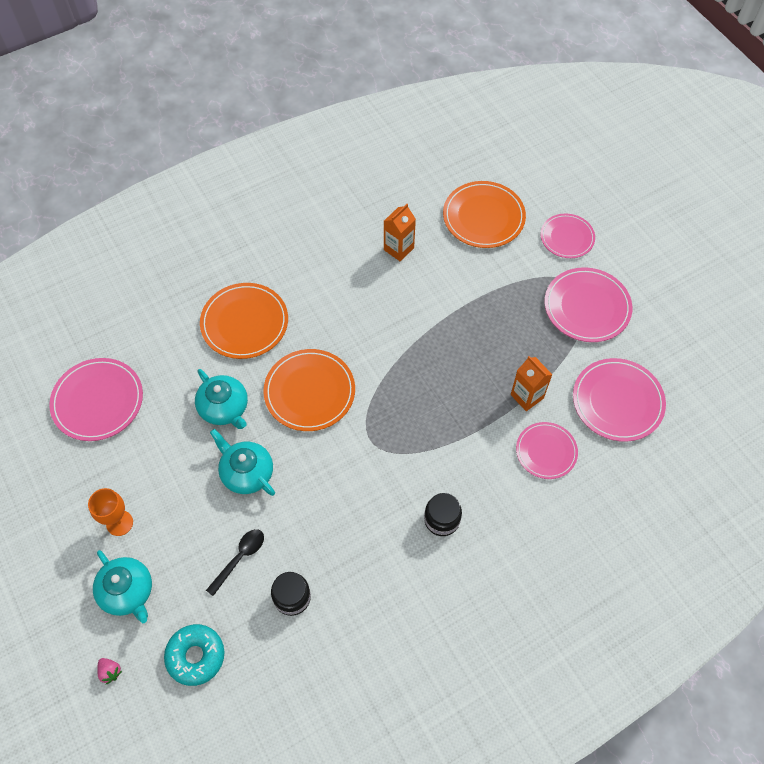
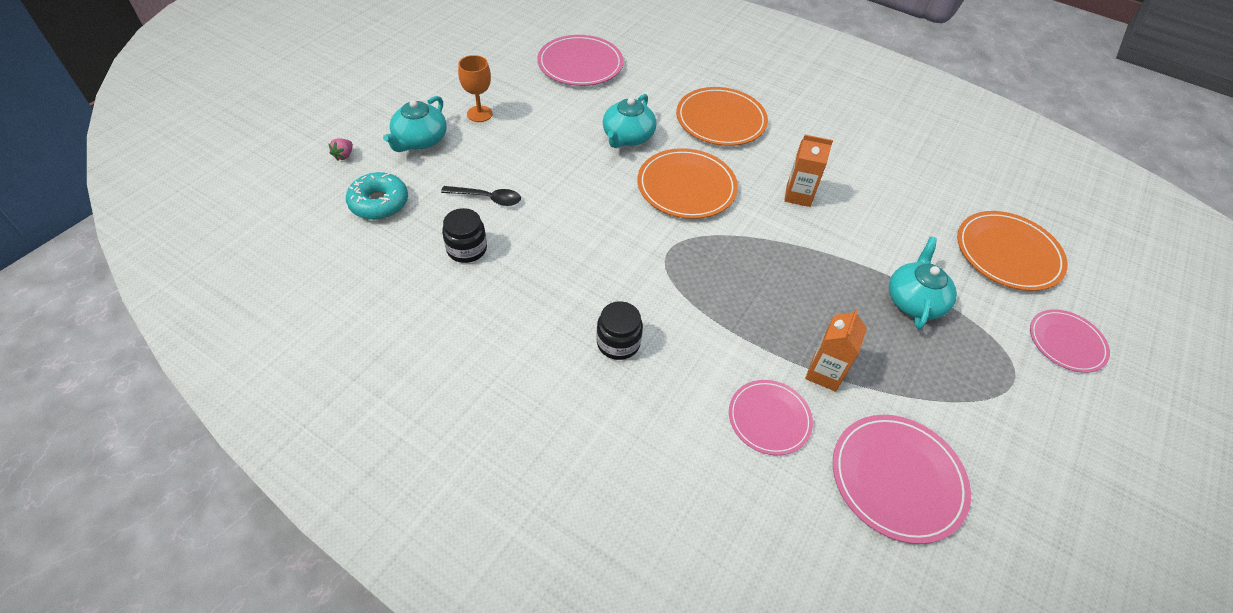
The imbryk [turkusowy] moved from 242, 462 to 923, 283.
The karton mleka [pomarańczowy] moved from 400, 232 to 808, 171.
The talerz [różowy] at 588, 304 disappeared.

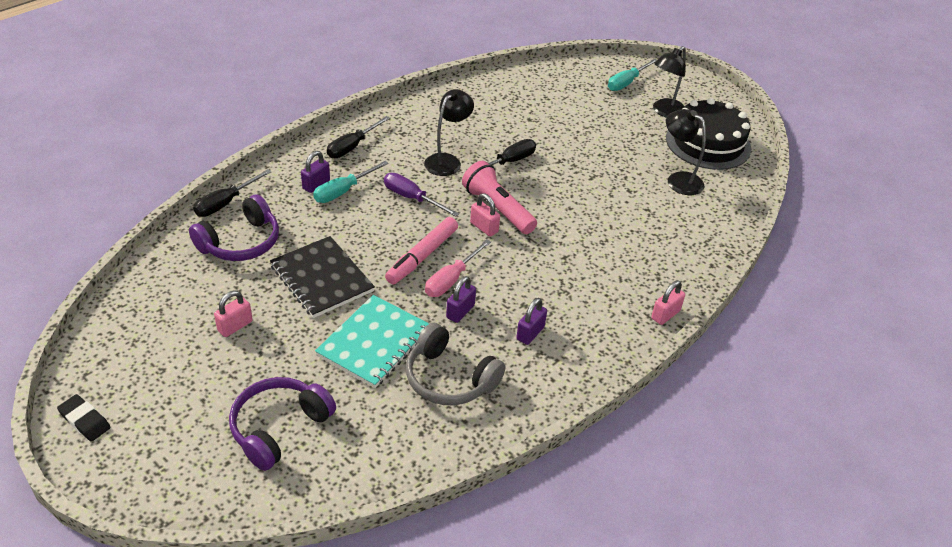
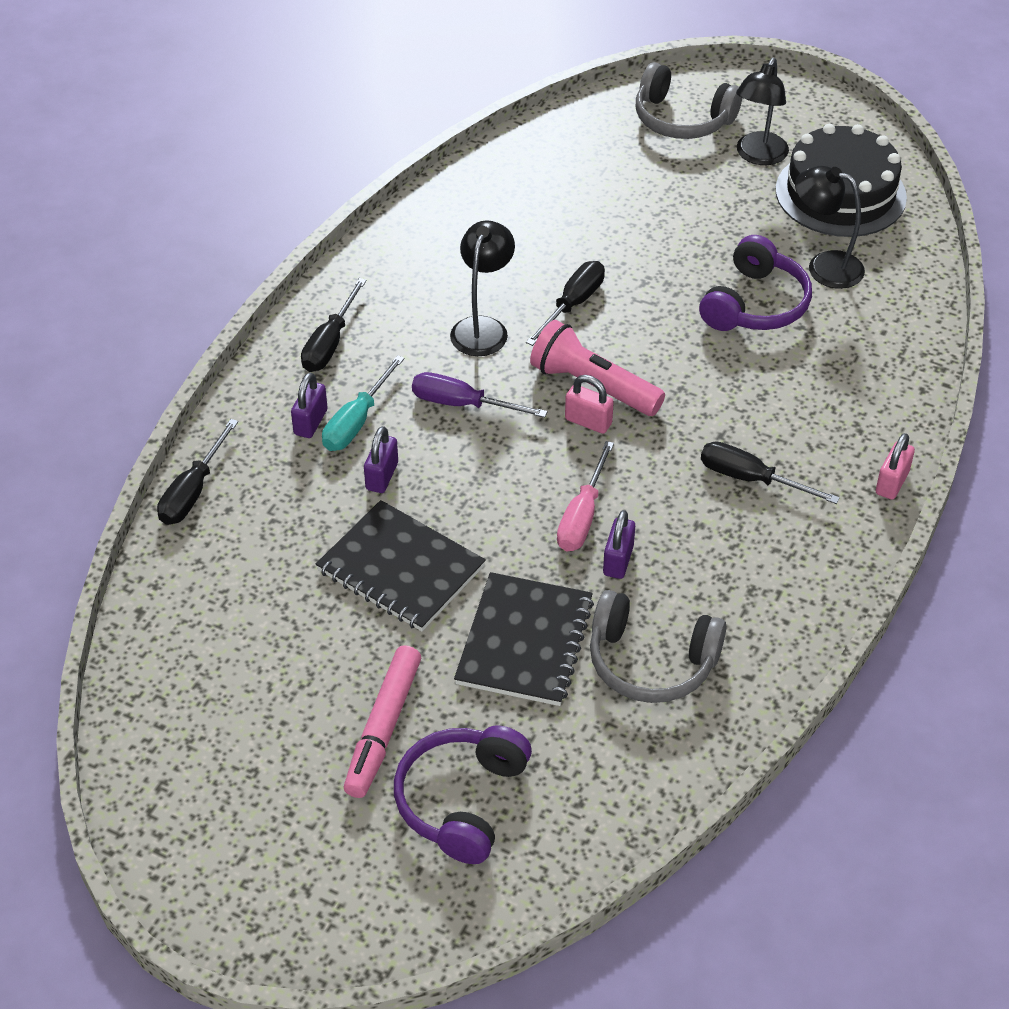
The gumka do mazania [czarny] at 84, 418 disappeared.
The słuchawki [fioletowy] moved from 234, 227 to 755, 283.
The kłódka [różowy] at 233, 314 disappeared.
The zeszyt [turkusowy] at 372, 341 became the zeszyt [czarny] at 524, 639.
The flamaster [różowy] moved from 421, 251 to 382, 721.
The kłódka [fioletowy] moved from 531, 321 to 381, 459.
The śrubokręt [turkusowy] at 632, 75 was replaced by the słuchawki [szary] at 689, 100.
The śrubokręt [czarny] at 770, 473 appeared.

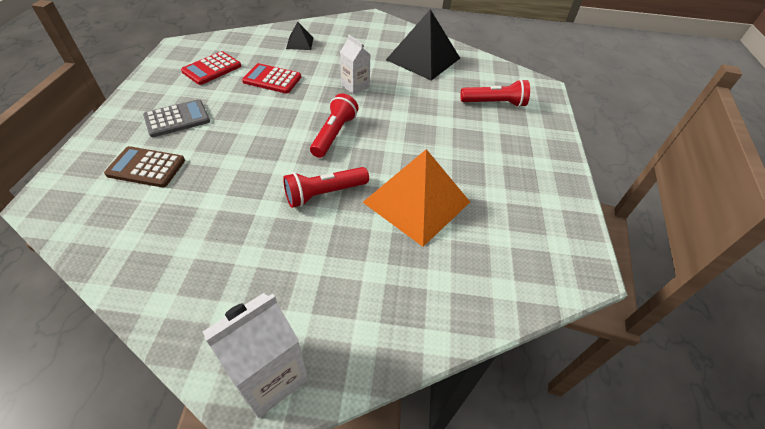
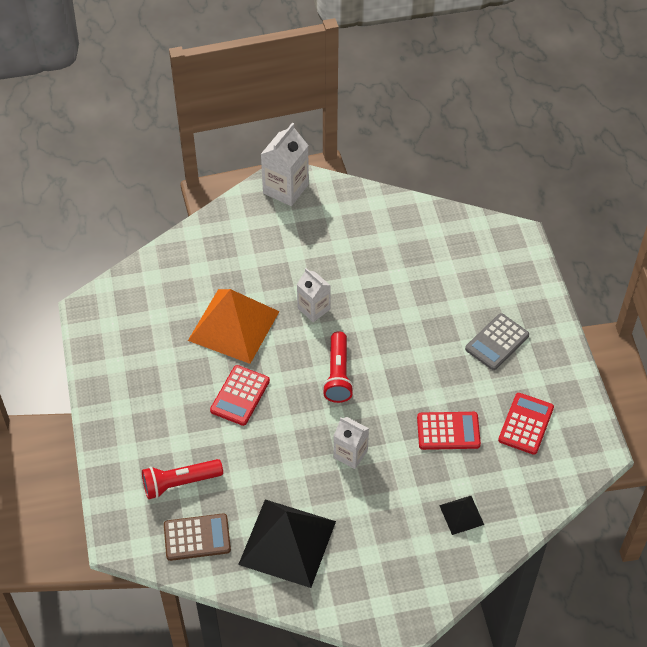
The kalkulator [brązowy] moved from 144, 166 to 197, 537.
The latarka [czerwony] at 326, 187 was replaced by the karton mleka [biały] at 314, 295.
The kalkulator [czerwony] at 240, 395 appeared.

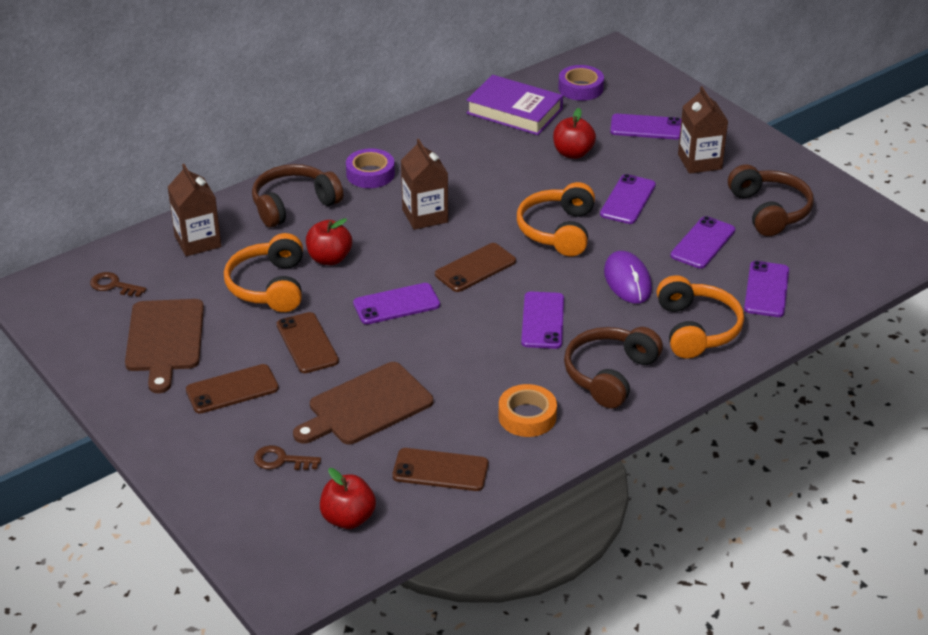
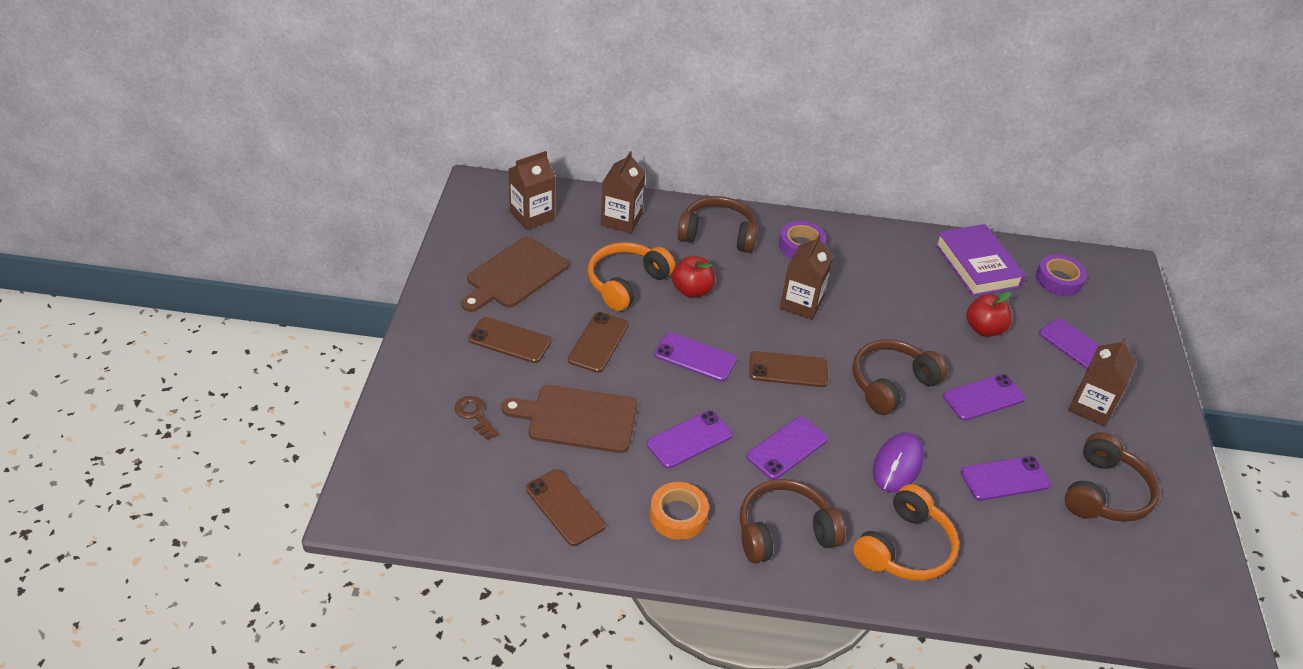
The klucz [brązowy] at 118, 284 was replaced by the karton mleka [brązowy] at 532, 190.
The jabłko [czerwony] at 348, 498 disappeared.
The słuchawki [pomarańczowy] at 556, 219 became the słuchawki [brązowy] at 900, 377.
The telefon [fioletowy] moved from 766, 289 to 690, 439.

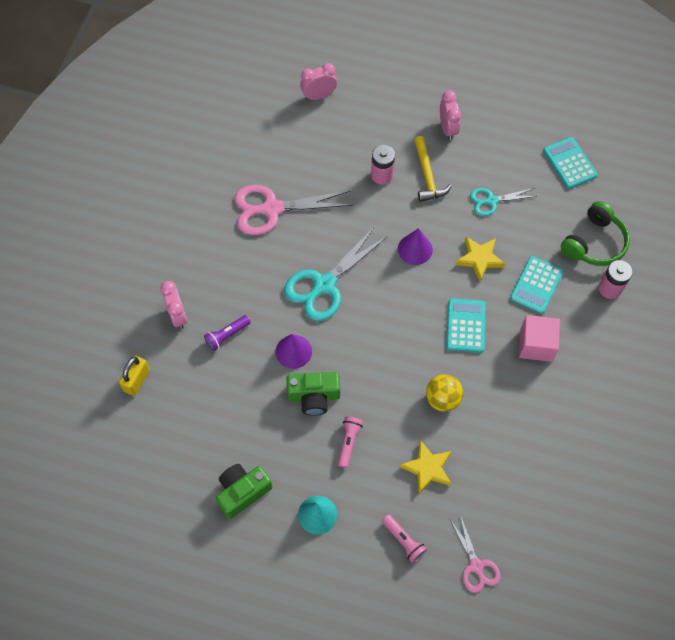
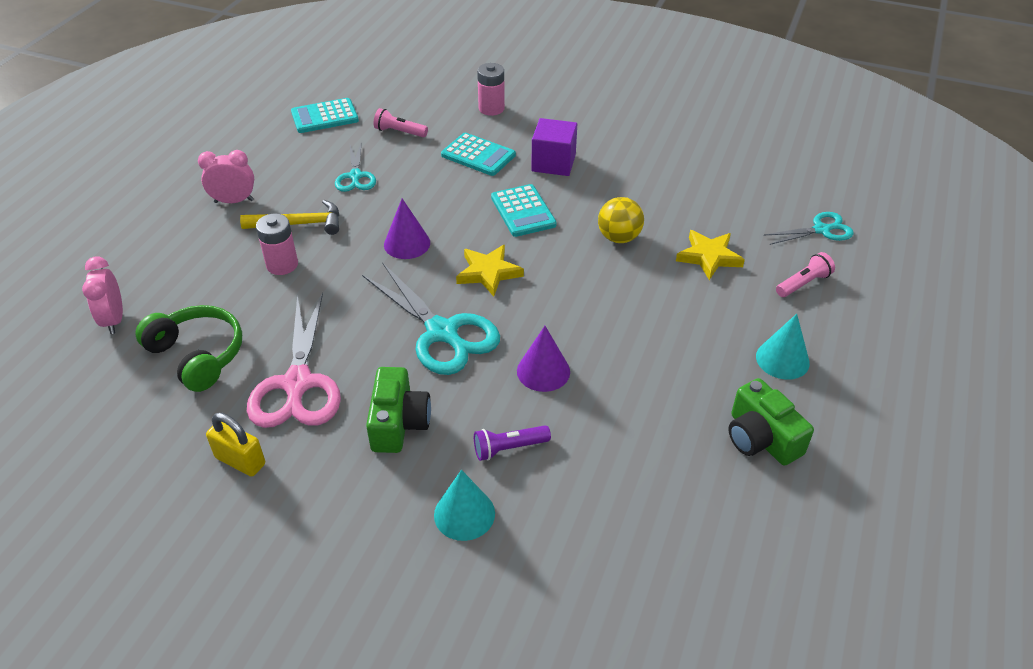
The kłódka [żółty] moved from 134, 376 to 235, 445.
The budzik [różowy] at 173, 305 was replaced by the stożek [turkusowy] at 464, 505.
The latarka [fioletowy] at 227, 333 turned 105 degrees clockwise.
The aparat fotograficzny [zielony] moved from 313, 394 to 398, 410.
The latarka [różowy] moved from 350, 442 to 401, 122.
The kalkulator [turkusowy] at 466, 325 turned 120 degrees counterclockwise.
The nożyczki [różowy] at 475, 554 became the nożyczki [turkusowy] at 809, 228.
The gwiazda [żółty] moved from 480, 259 to 490, 271.
The sześcian [różowy] at 539, 338 became the sześcian [fioletowy] at 554, 147.
The słuchawki [zielony] moved from 595, 233 to 188, 348.

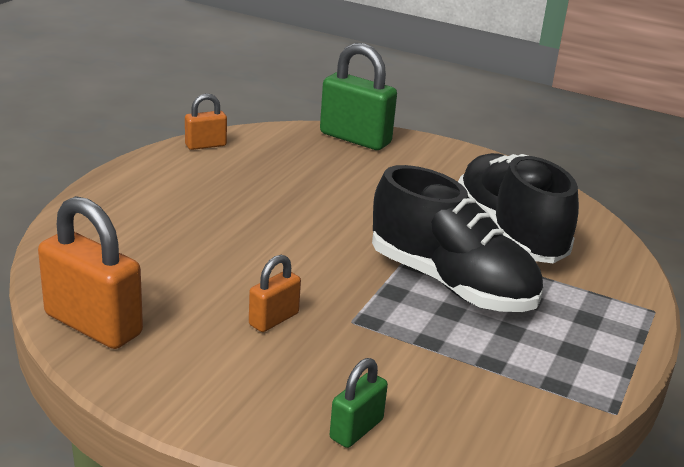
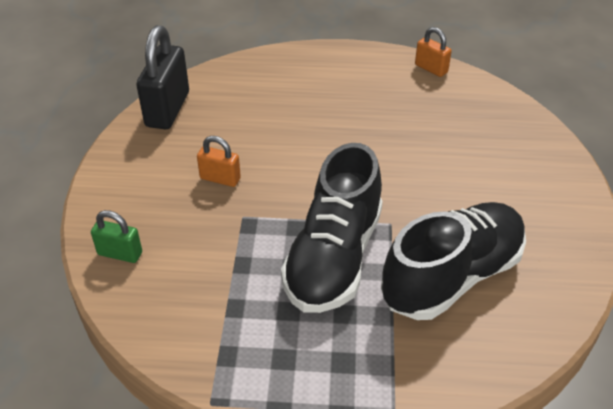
The kłódka [pomarańczowy] at 90, 272 became the kłódka [czarny] at 162, 77.
The kłódka [zielony] at 358, 96 disappeared.

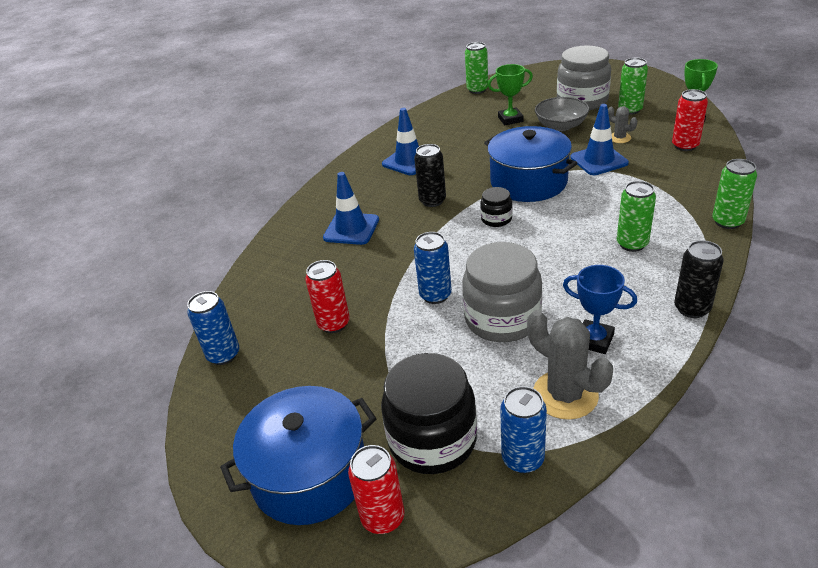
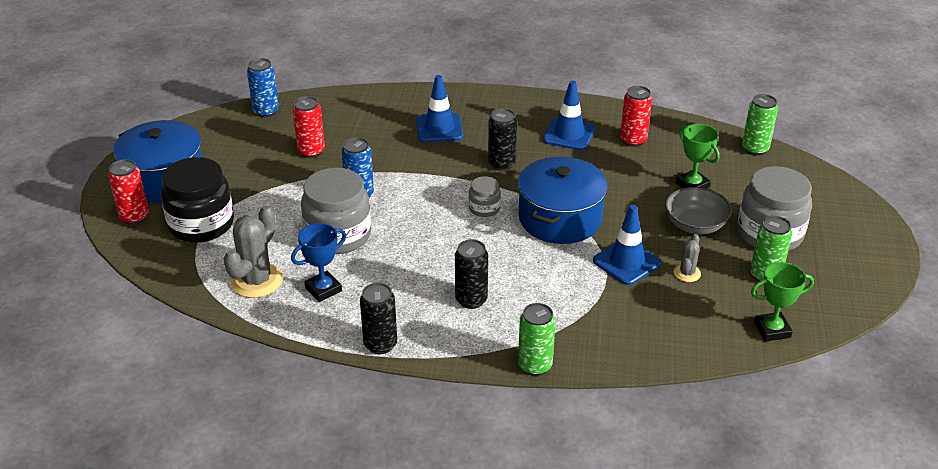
The słoik [czarny] at 496, 207 became the słoik [szary] at 485, 196.
The puszka [niebieski] at 523, 429 disappeared.
The puchar [niebieski] at 600, 309 turned 45 degrees clockwise.
The puszka [zielony] at 636, 216 became the puszka [czarny] at 471, 274.
The puszka [czerwony] moved from 690, 120 to 636, 116.

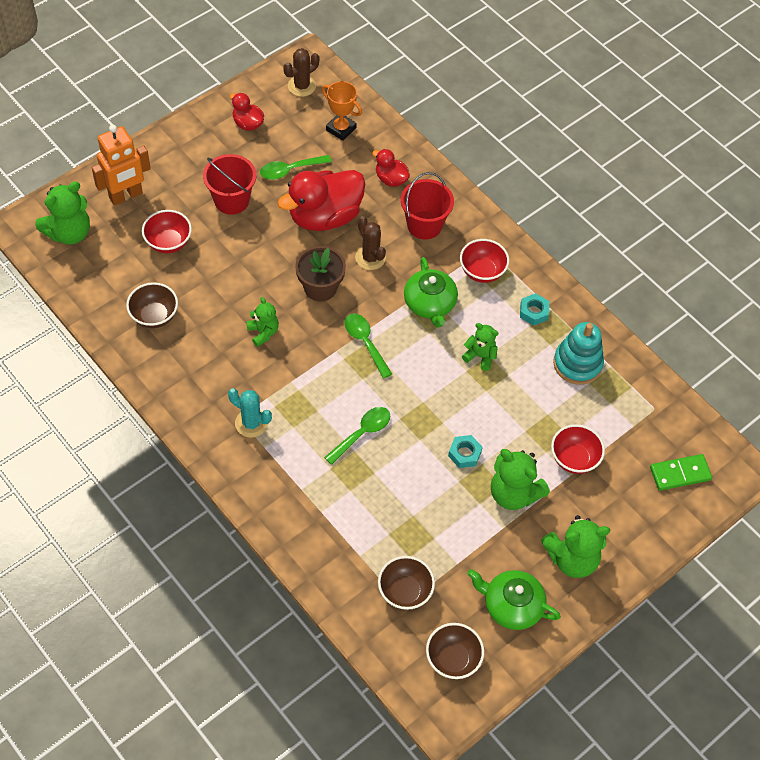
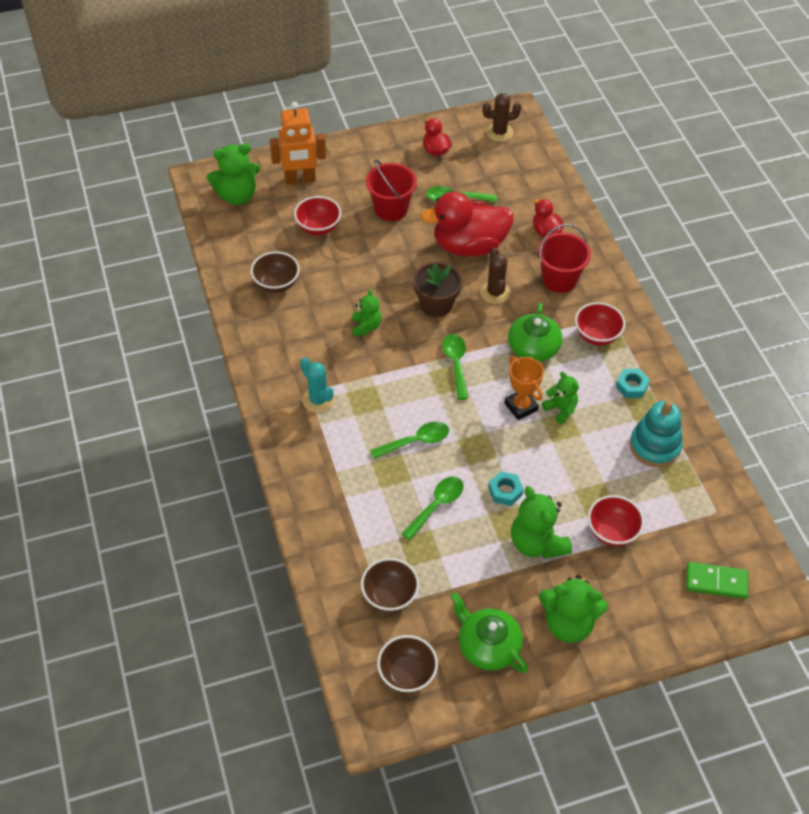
The puchar [pomarańczowy] moved from 342, 111 to 524, 388.
The łyżka [zielony] at 433, 508 appeared.

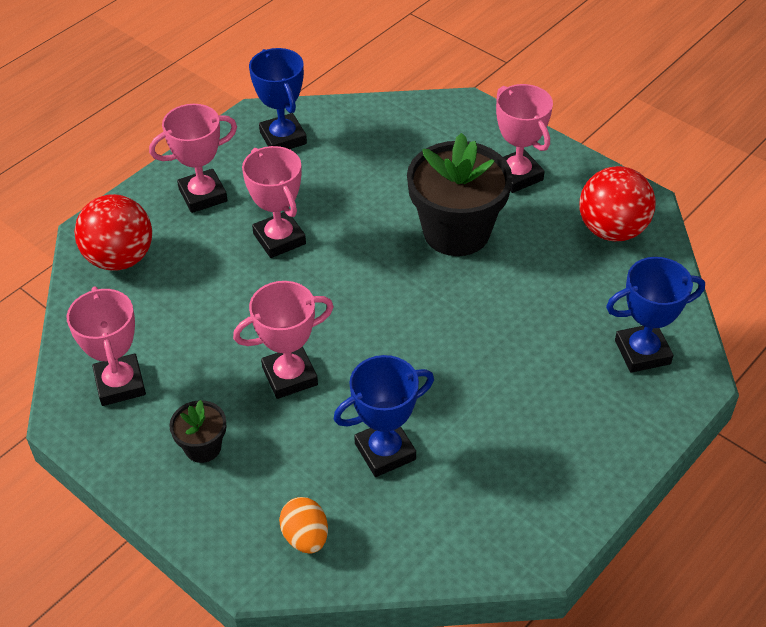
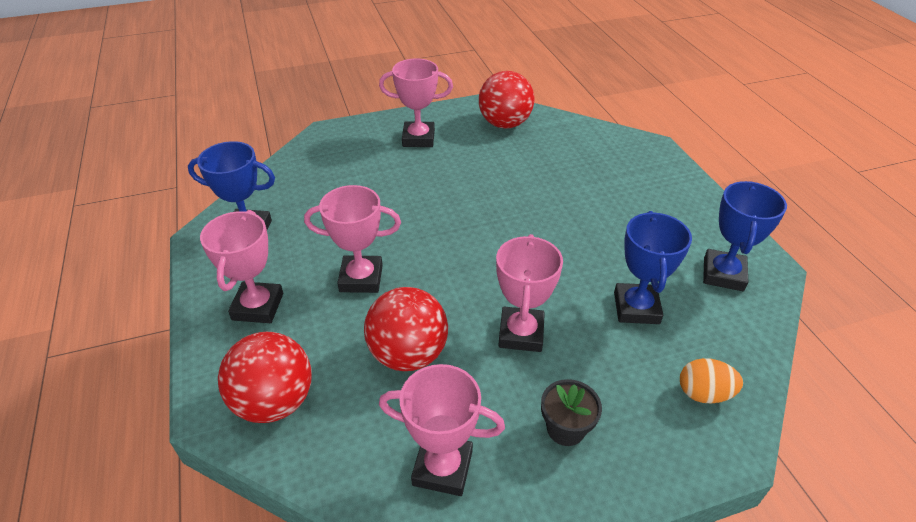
The doniczka [czarny] at 459, 194 disappeared.
The puchar [niebieski] moved from 655, 315 to 745, 236.
The piłka [czerwony] at 406, 329 appeared.

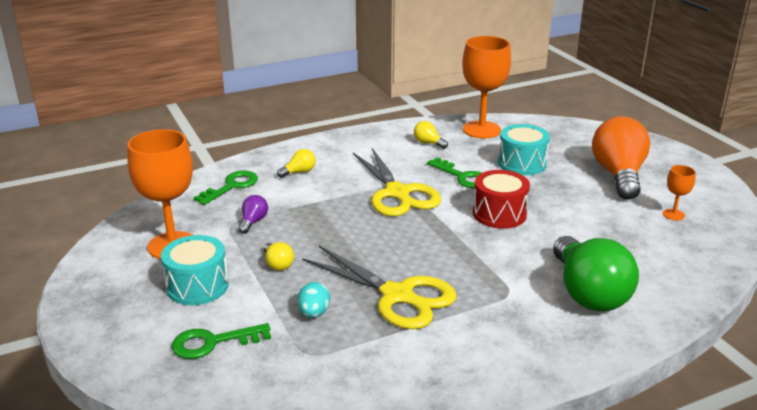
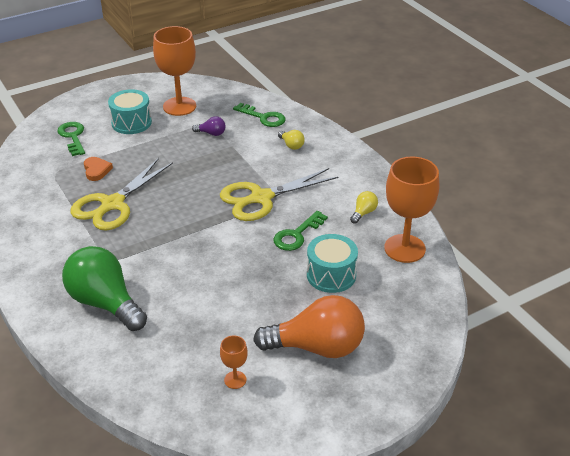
The żarówka [żółty] at 278, 256 disappeared.
The jajko [turkusowy] at 313, 300 was replaced by the serce [pomarańczowy] at 98, 169.
The bęben [czerwony] at 501, 199 disappeared.
The żarówka [zielony] at 596, 273 turned 60 degrees clockwise.

